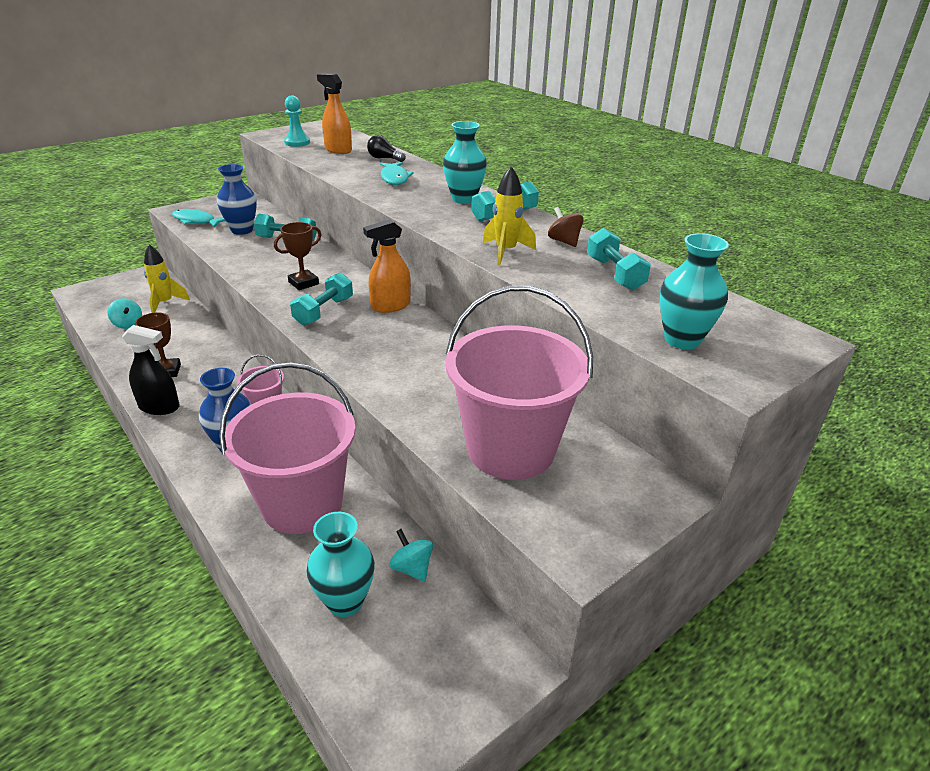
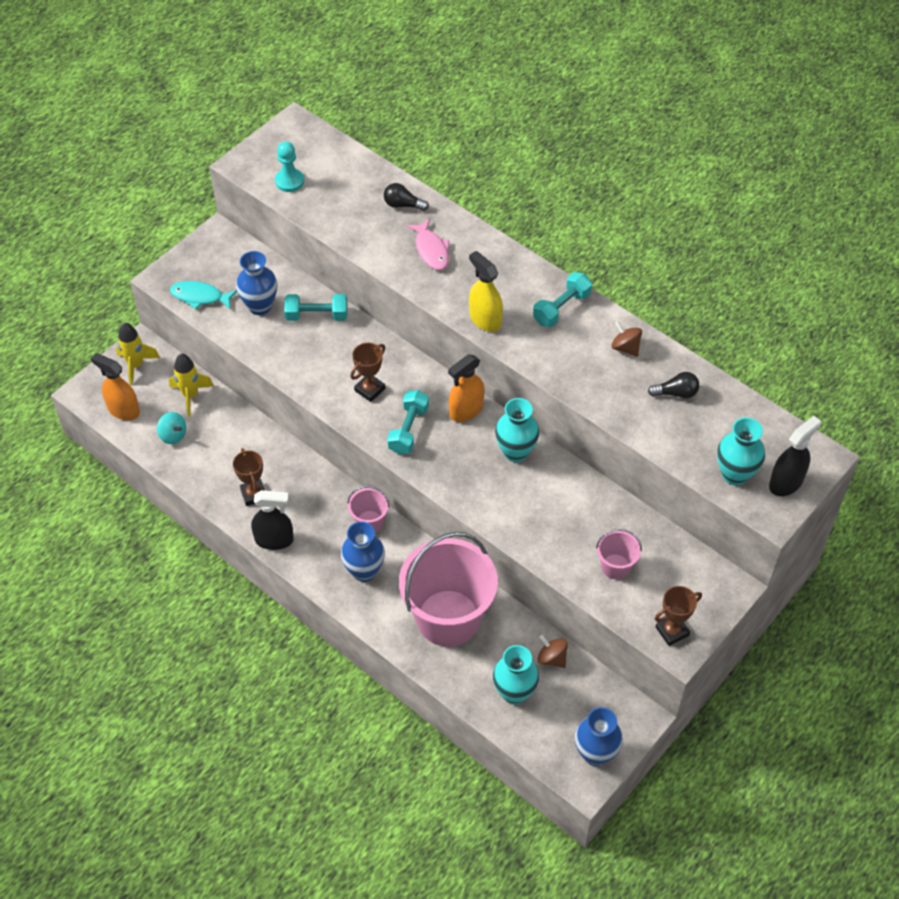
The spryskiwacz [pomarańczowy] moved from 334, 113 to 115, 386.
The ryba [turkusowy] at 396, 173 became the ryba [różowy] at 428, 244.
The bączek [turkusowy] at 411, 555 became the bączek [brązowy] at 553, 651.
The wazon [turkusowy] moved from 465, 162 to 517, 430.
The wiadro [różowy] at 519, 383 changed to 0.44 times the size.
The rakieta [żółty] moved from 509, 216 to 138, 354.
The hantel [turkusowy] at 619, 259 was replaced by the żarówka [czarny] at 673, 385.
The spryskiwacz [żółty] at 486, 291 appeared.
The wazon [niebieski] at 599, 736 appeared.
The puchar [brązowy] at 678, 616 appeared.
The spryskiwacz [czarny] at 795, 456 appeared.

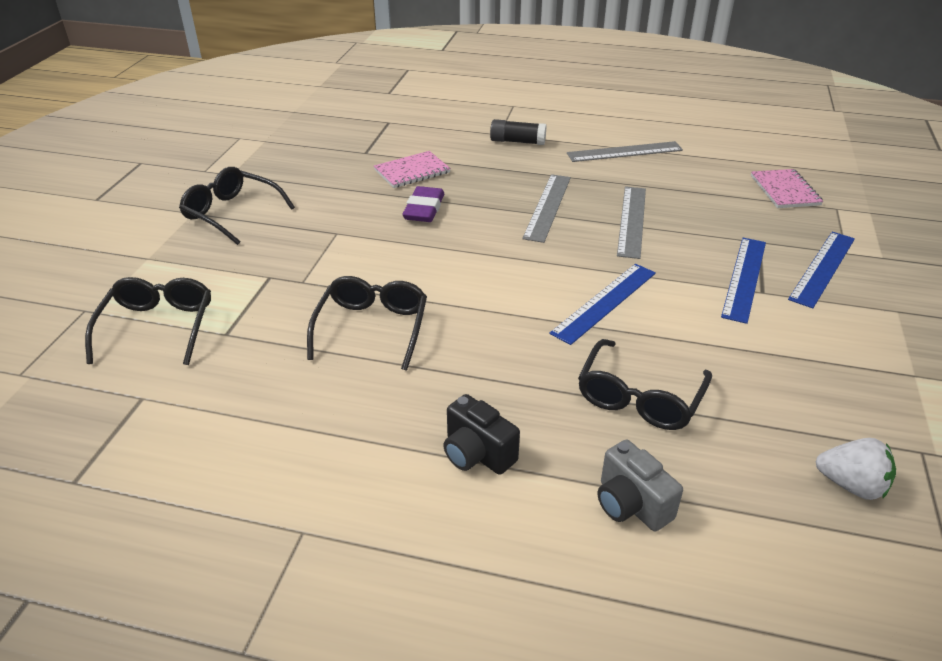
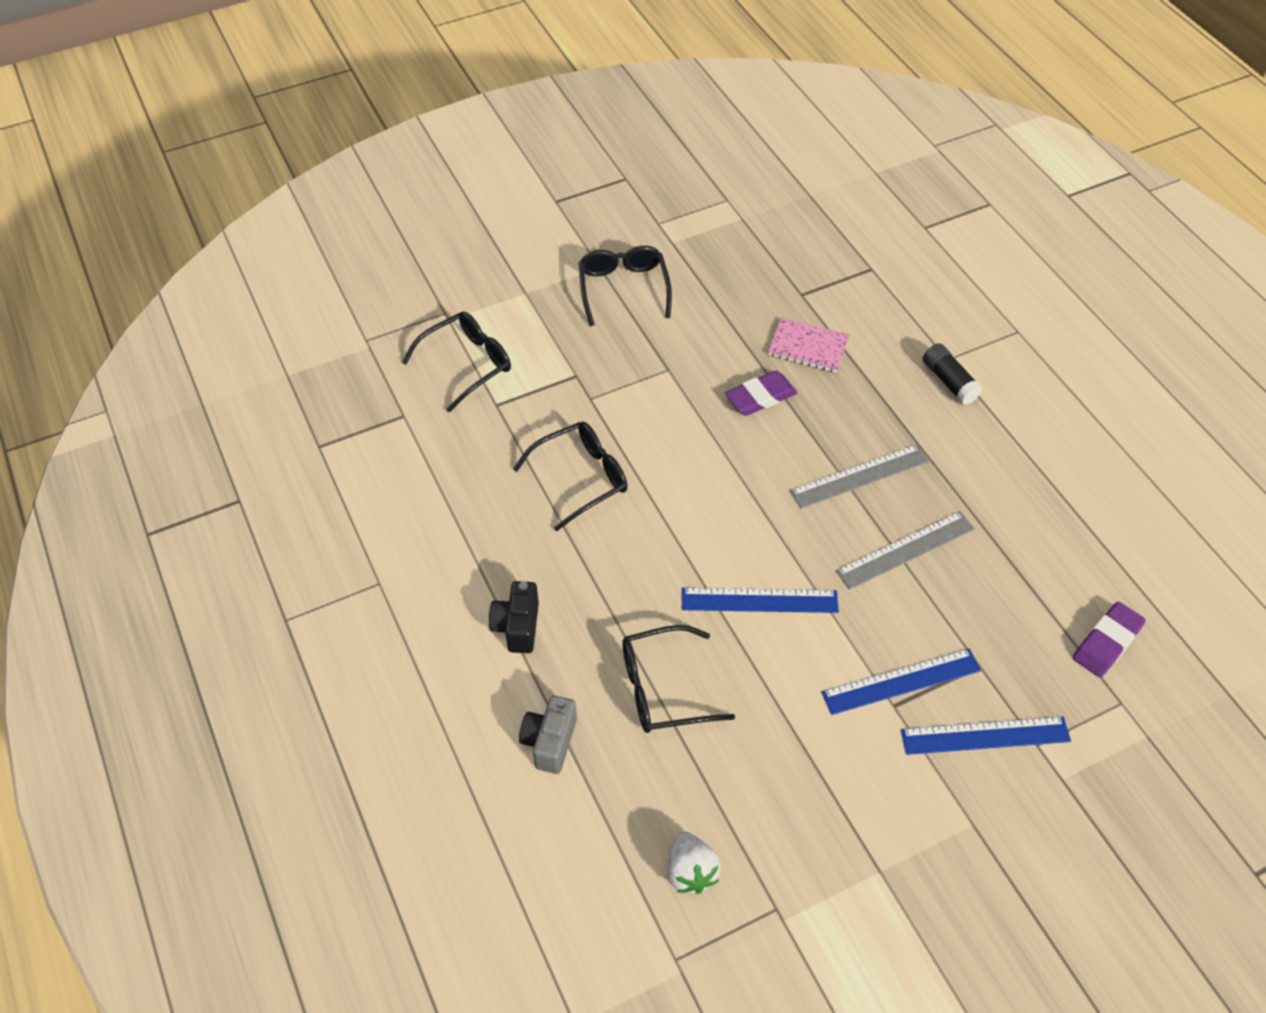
The linijka [szary] at 625, 151 disappeared.
The zeszyt [różowy] at 787, 188 was replaced by the gumka do mazania [fioletowy] at 1109, 639.

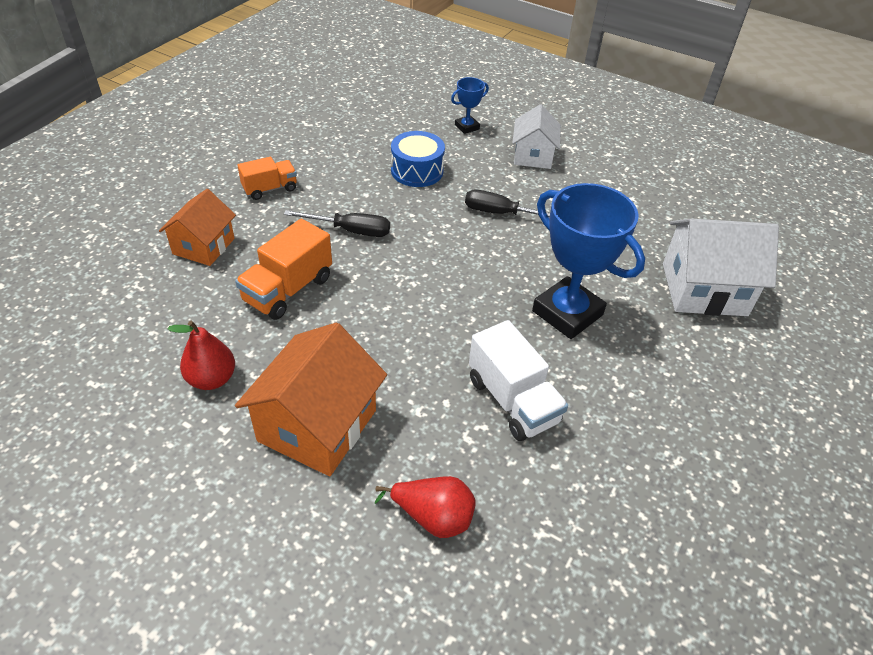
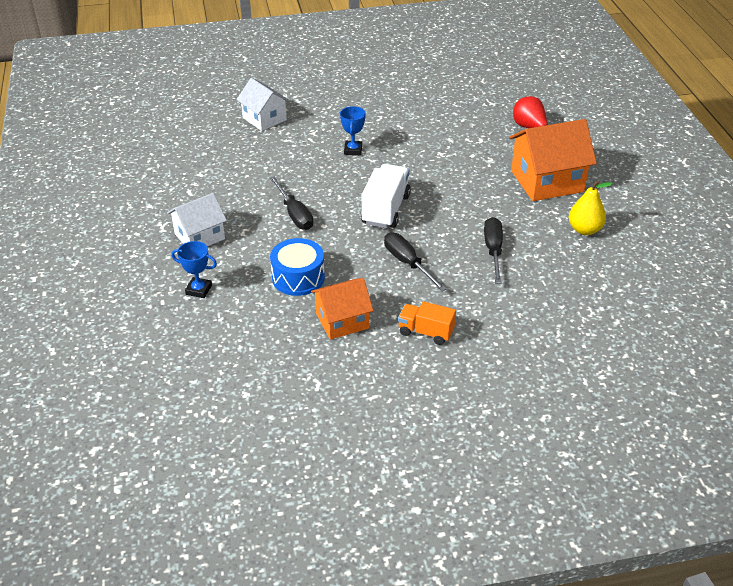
The domek [pomarańczowy] moved from 197, 227 to 342, 309.
The gruszka [czerwony] at 201, 355 became the gruszka [żółty] at 591, 207.
The ciężarówka [pomarańczowy] at 283, 269 was replaced by the śrubokręt [czarny] at 493, 250.
The ciężarówka [biały] moved from 518, 380 to 386, 196.
The puchar [niebieski] at 588, 261 changed to 0.47 times the size.
The domek [biały] at 721, 267 changed to 0.63 times the size.

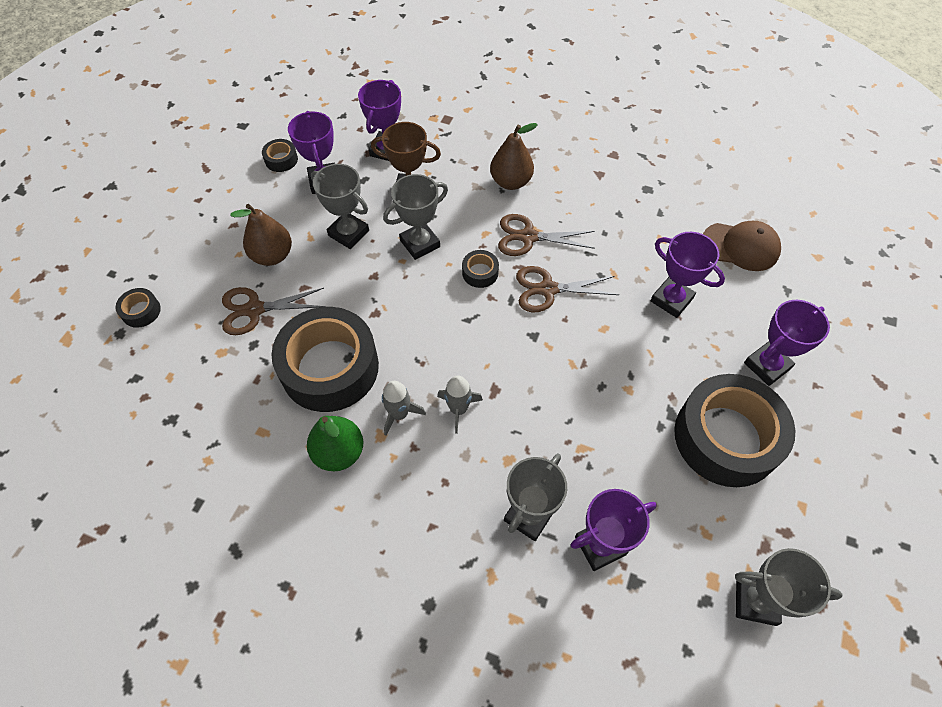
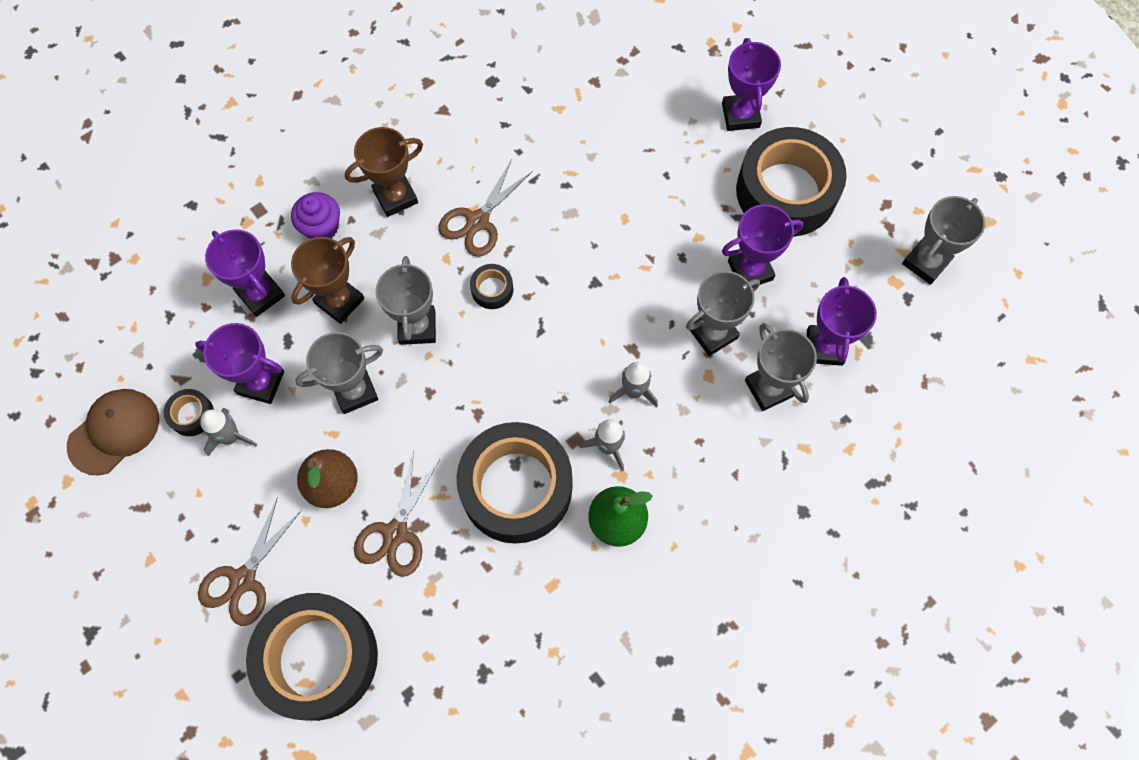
The taśma klejąca [czarny] at 138, 308 changed to 2.47 times the size.
The gruszka [brązowy] at 514, 156 was replaced by the puchar [brązowy] at 384, 172.
The nożyczki [brązowy] moved from 567, 289 to 250, 561.
The puchar [fioletowy] moved from 688, 275 to 763, 244.
The czapka [brązowy] moved from 742, 246 to 113, 432.
The rakieta [szary] at 229, 432 appeared.
The muffinka [fioletowy] at 315, 215 appeared.
The puchar [szary] at 723, 313 appeared.

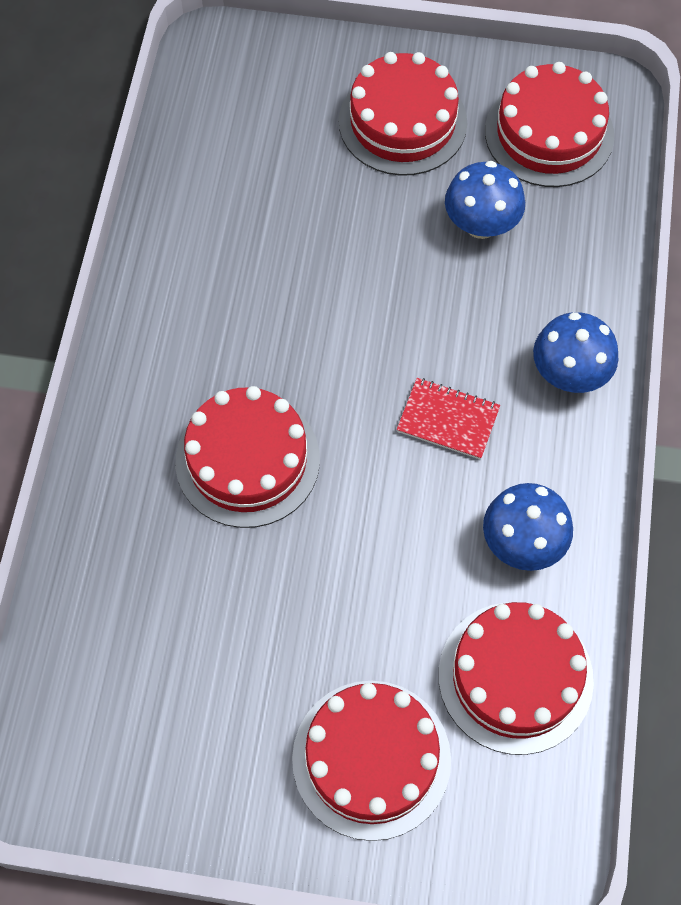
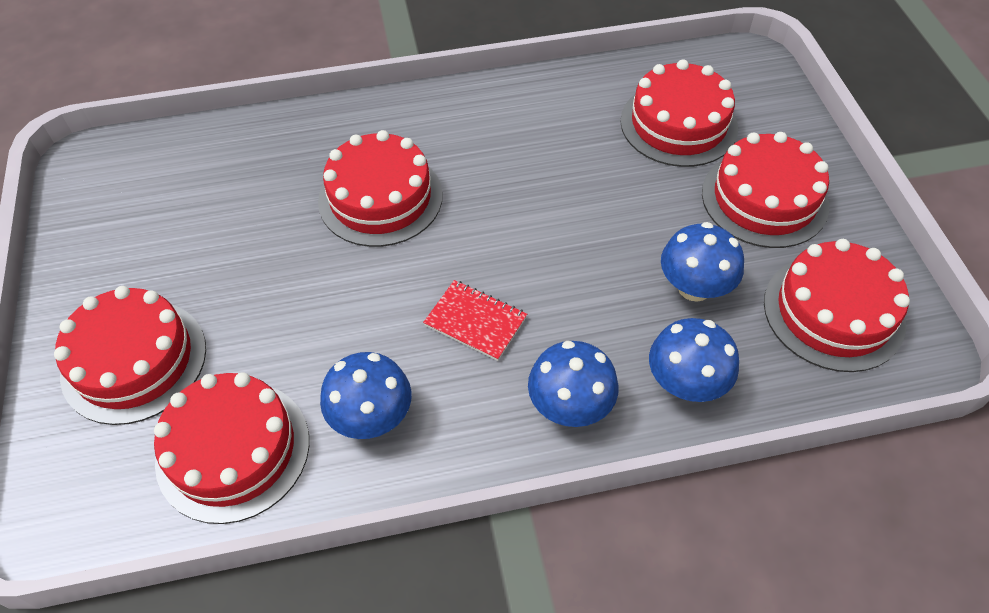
The zeszyt [czerwony] at 448, 418 turned 60 degrees counterclockwise.
The tort [czerwony] at 679, 113 appeared.
The grzyb [niebieski] at 694, 360 appeared.

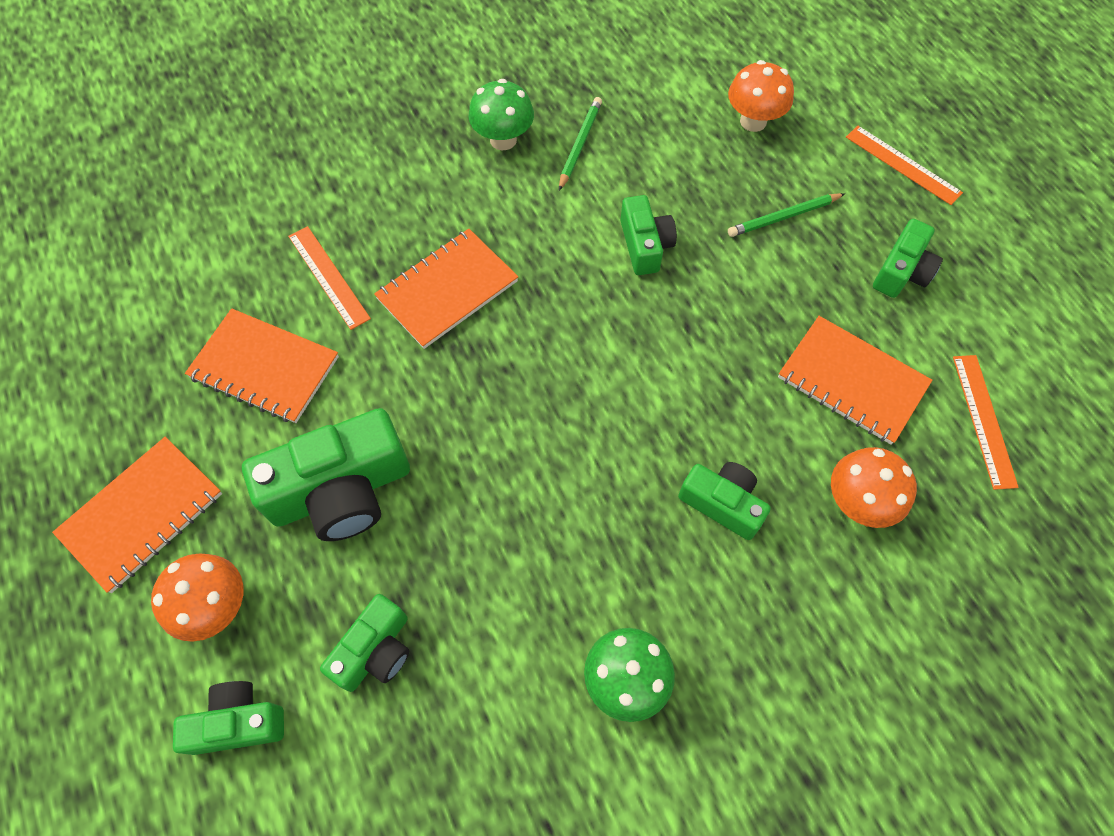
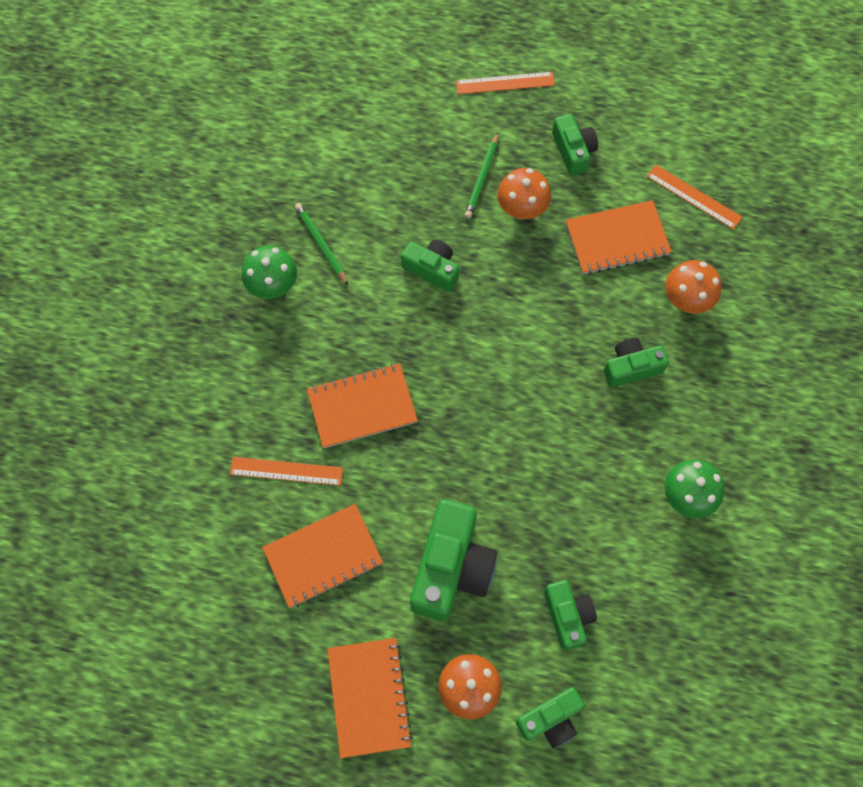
The aparat fotograficzny [zielony] at 228, 718 turned 150 degrees counterclockwise.
The zeszyt [pomarańczowy] at 446, 289 turned 75 degrees clockwise.
The grzyb [pomarańczowy] moved from 761, 96 to 524, 193.

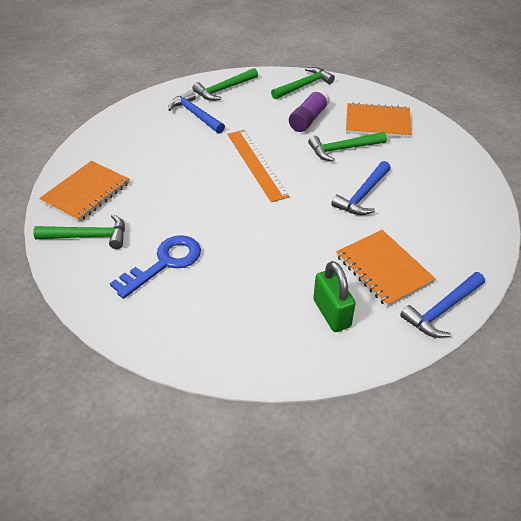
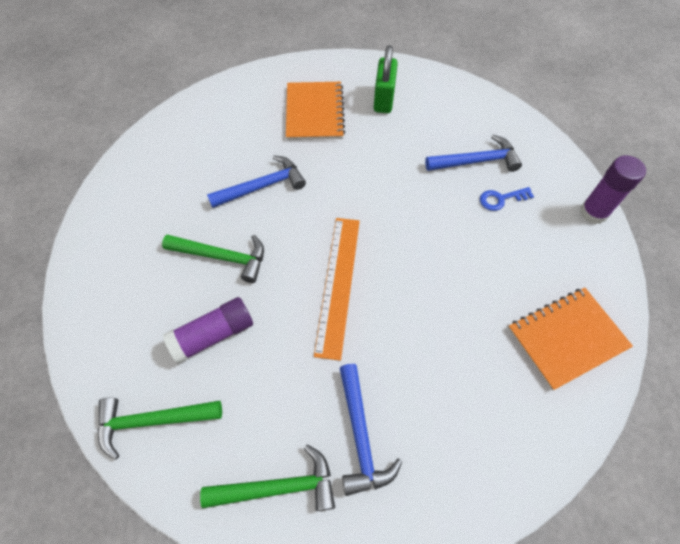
The młotek [zielony] at 79, 231 disappeared.
The klucz [niebieski] at 155, 267 changed to 0.54 times the size.
The zeszyt [pomarańczowy] at 379, 120 disappeared.
The młotek [niebieski] moved from 442, 305 to 473, 153.
The klej w sztyfcie [fioletowy] at 613, 190 appeared.

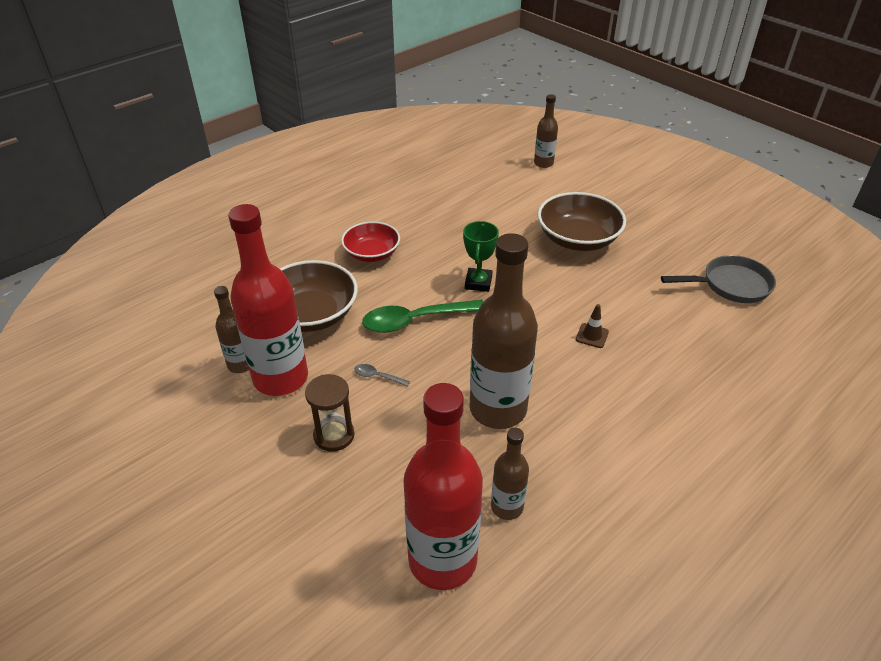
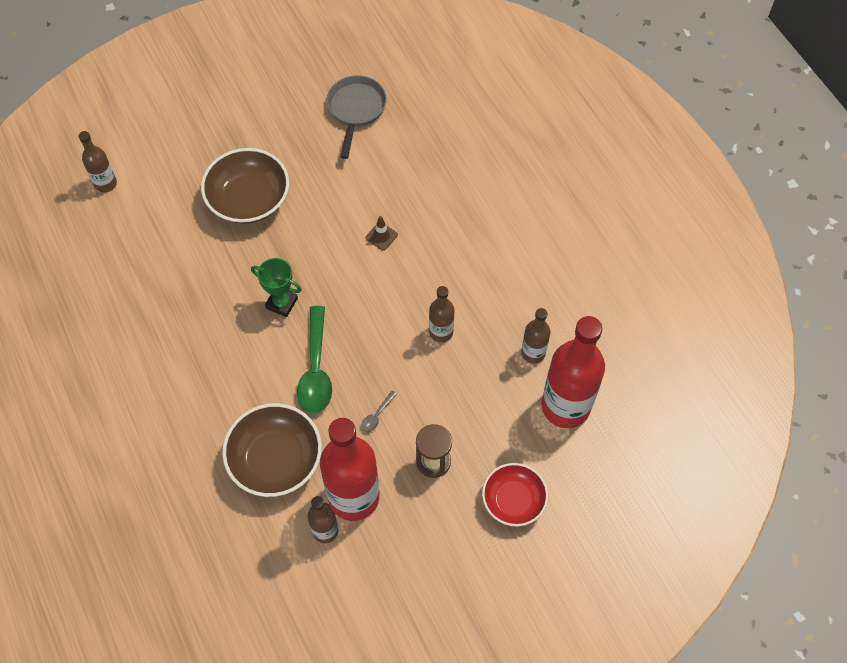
The miska [czerwony] moved from 370, 241 to 515, 494.
The butelka [brązowy] at 504, 331 changed to 0.50 times the size.

